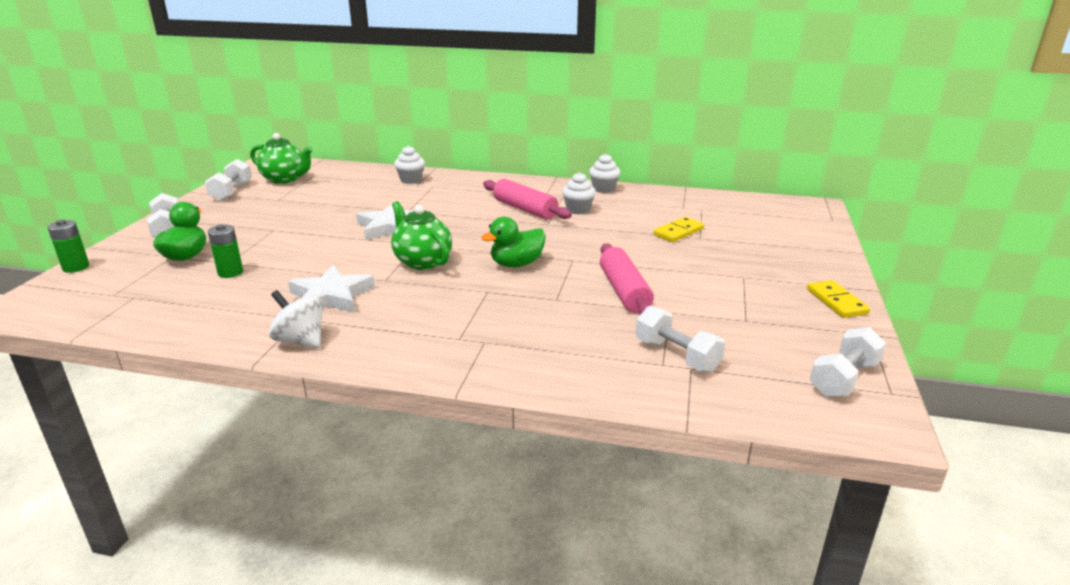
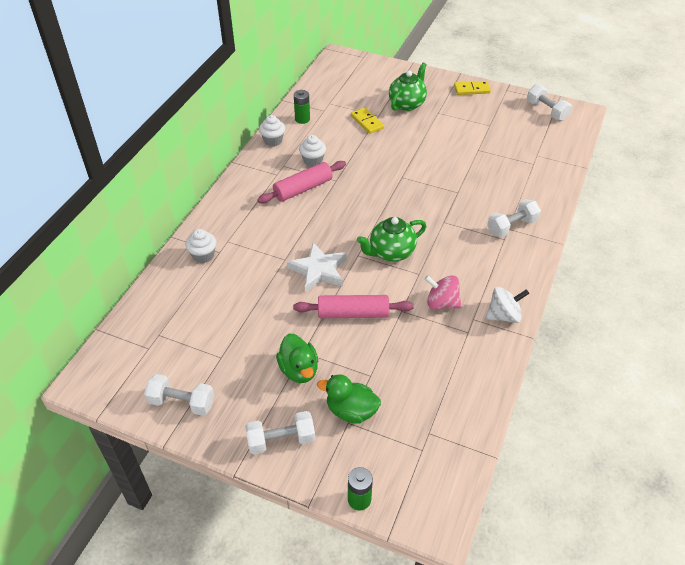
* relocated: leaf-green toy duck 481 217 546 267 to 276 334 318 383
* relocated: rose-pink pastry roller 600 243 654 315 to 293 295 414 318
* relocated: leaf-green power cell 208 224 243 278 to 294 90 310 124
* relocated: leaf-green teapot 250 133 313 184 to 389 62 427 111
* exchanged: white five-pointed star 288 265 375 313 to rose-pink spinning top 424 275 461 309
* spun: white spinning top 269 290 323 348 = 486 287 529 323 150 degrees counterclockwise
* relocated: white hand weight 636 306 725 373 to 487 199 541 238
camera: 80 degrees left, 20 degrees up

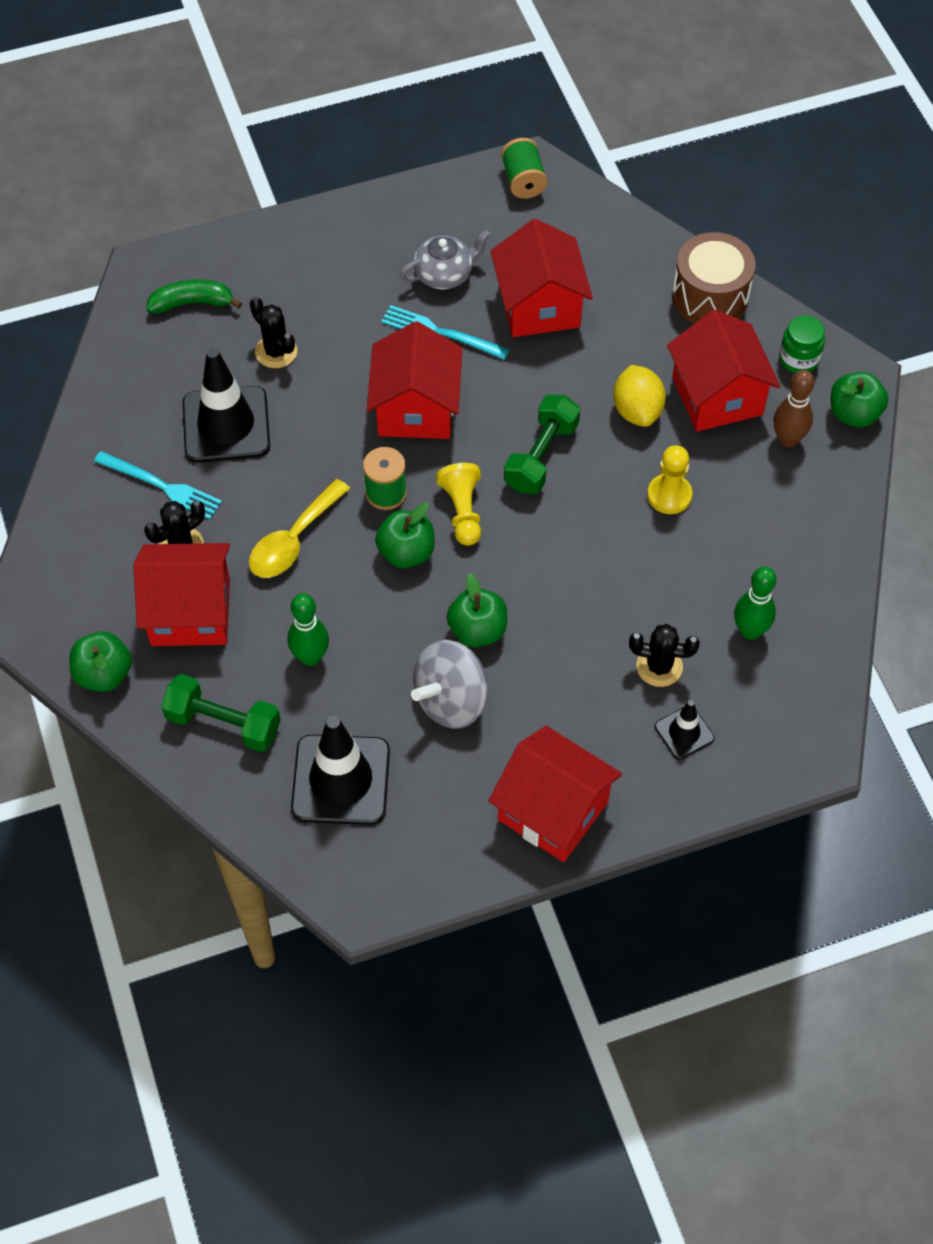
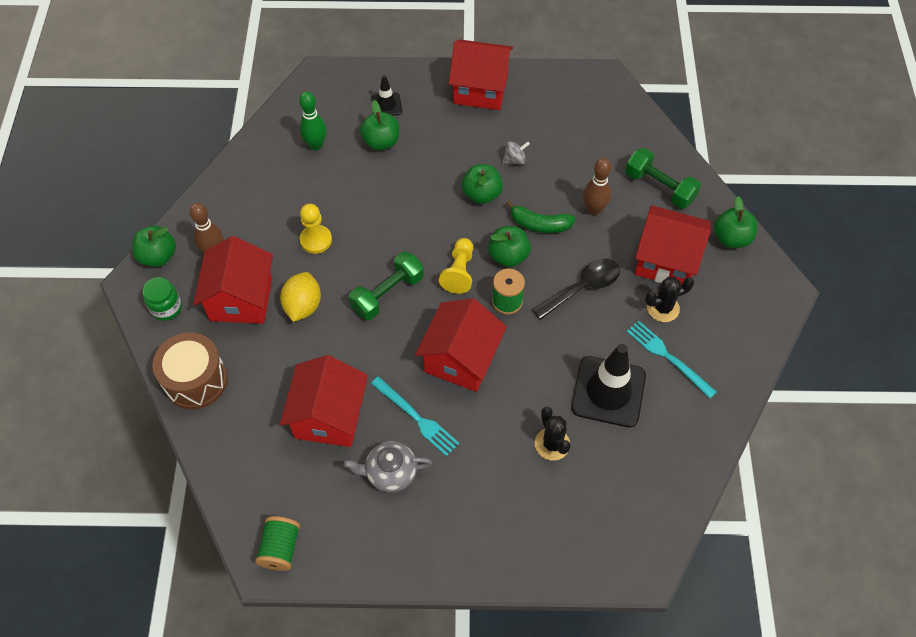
* exchanged: ebony saguaro cactus 629 624 700 687 to leaf-green apple 360 100 399 150
* spun: red cottage 488 726 622 862 = 449 40 513 110 45 degrees counterclockwise
* size: gray spinning top 411 640 488 729 = 502 141 530 164 x0.47
* relocated: leaf-green banana fruit 146 279 242 313 to 506 201 575 233
* colour: golden tablespoon 249 479 350 578 to ebony tablespoon 532 258 620 320
* colour: leaf-green bowling pin 288 593 329 666 to russet bowling pin 583 158 611 215
* missing: ebony road cone 291 716 390 825
camera: 160 degrees left, 0 degrees up

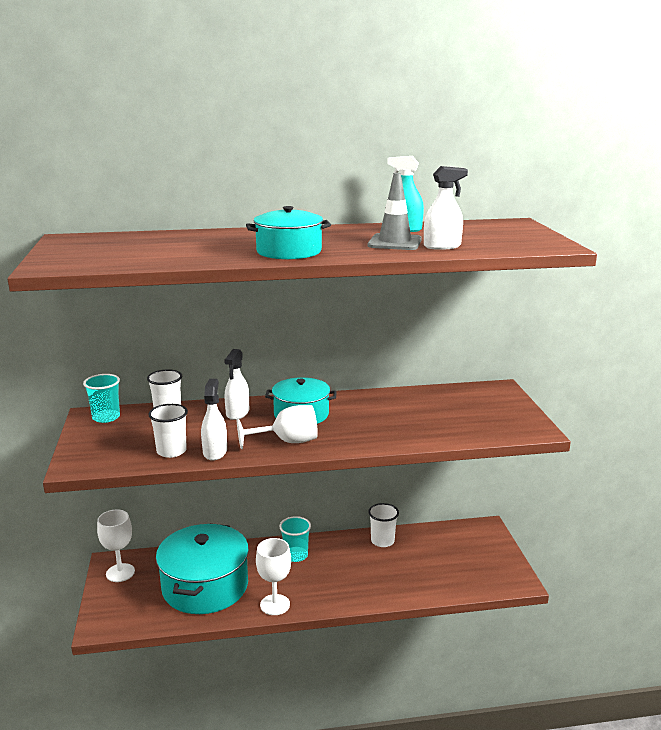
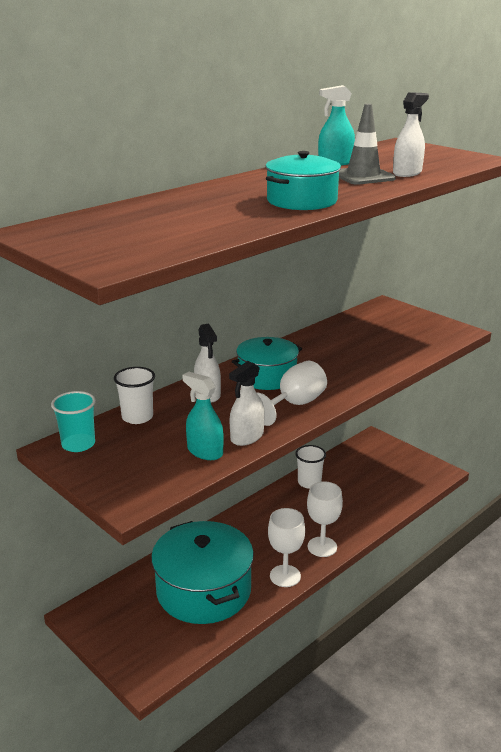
* exchanged: white beaker 148 404 188 458 to aqua sprayer 182 372 224 460
* spun: white sprayer 201 379 227 461 = 229 361 265 446 105 degrees counterclockwise
* relocated: white wine glass 97 509 135 582 to 307 481 343 557
* missing: aqua beaker 279 516 311 562
camera: 35 degrees left, 5 degrees up

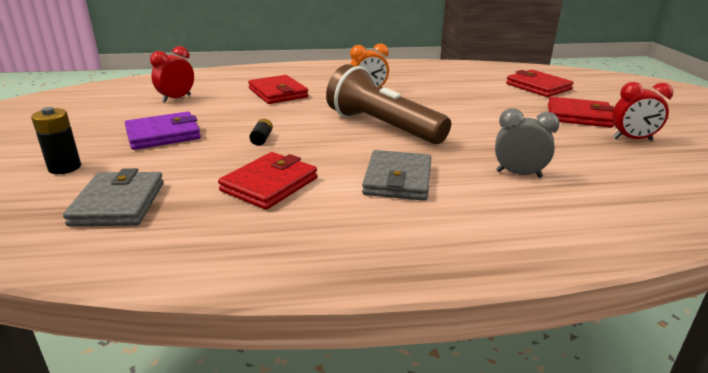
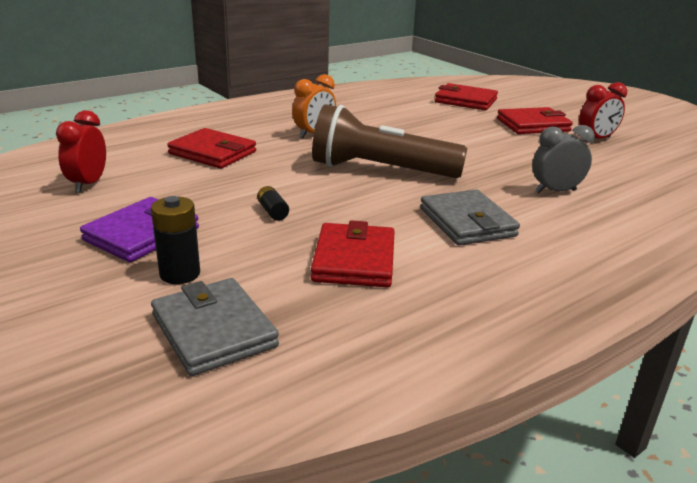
* relocated: ebony power cell 31 107 81 174 to 151 196 200 284
camera: 30 degrees left, 0 degrees up

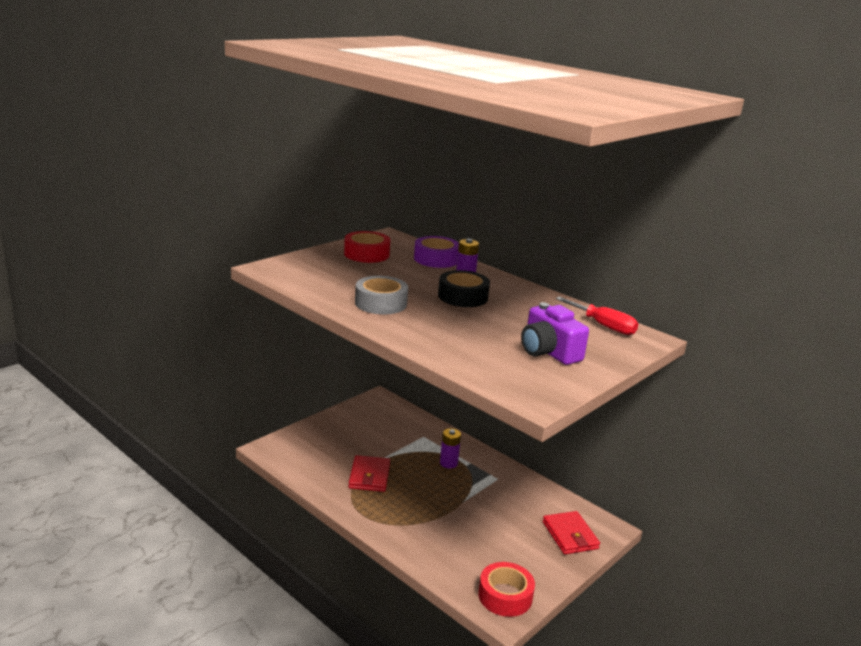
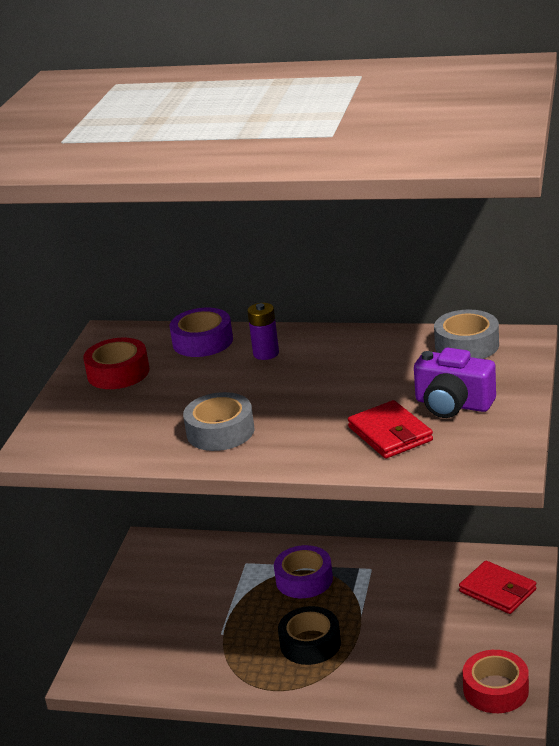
* exchanged: violet power cell 440 428 461 468 to violet sticky tape 274 545 333 598
* relocated: ebony sticky tape 438 270 490 307 to 278 606 341 665
* relocated: red billfold 348 455 390 492 to 348 400 433 458
* exchanged: red hand screwdriver 556 297 638 335 to gray sticky tape 434 309 499 359
camera: 25 degrees left, 5 degrees up

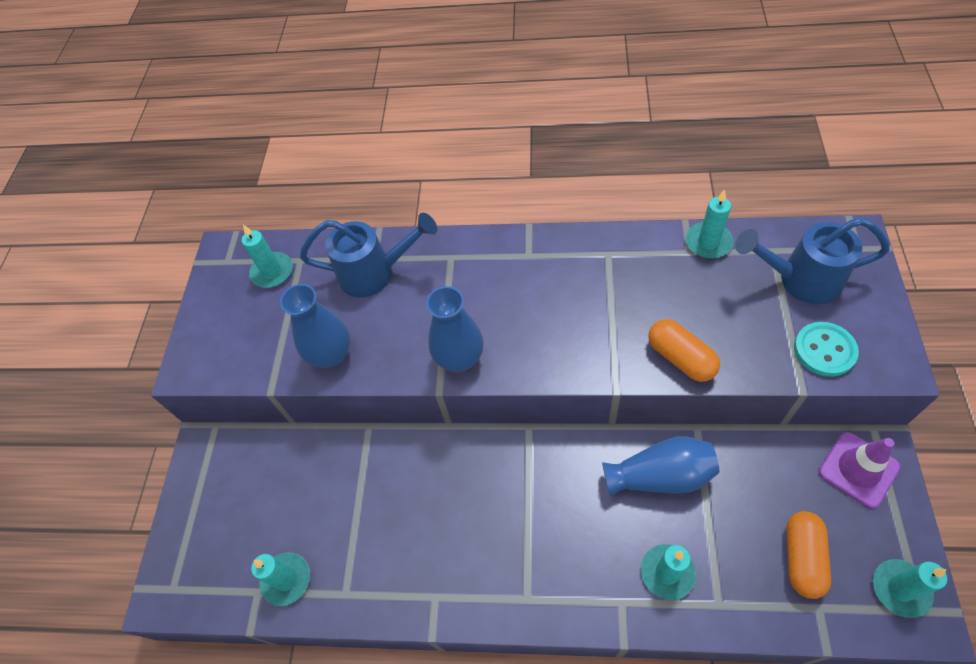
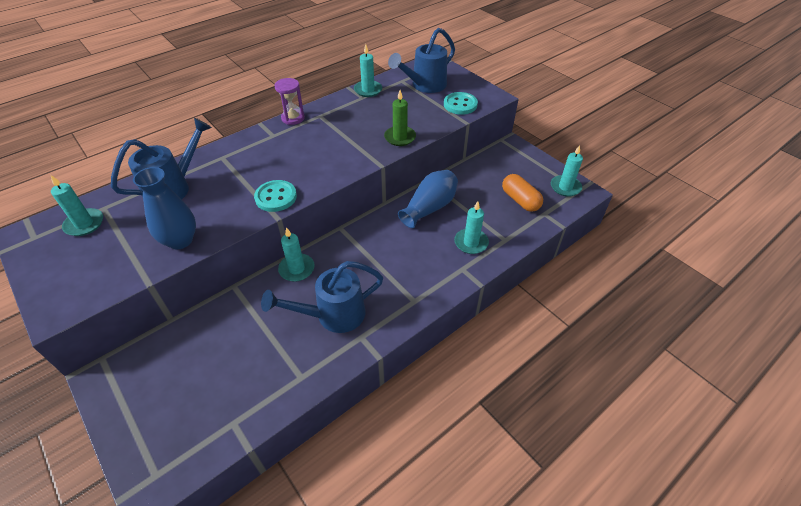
* exchanged: blue flower vase 426 286 484 372 to aqua sewing button 254 180 297 212
* appeared: blue watering can 261 261 383 333
* appeared: violet sandglass 274 78 305 125
* relocated: aqua wax candle 251 552 310 606 to 278 227 315 281
* exchanged: bright orange capsule 648 319 720 382 to leaf-green wax candle 384 90 416 146
* missing: violet road cone 819 432 901 508
camera: 50 degrees left, 10 degrees down

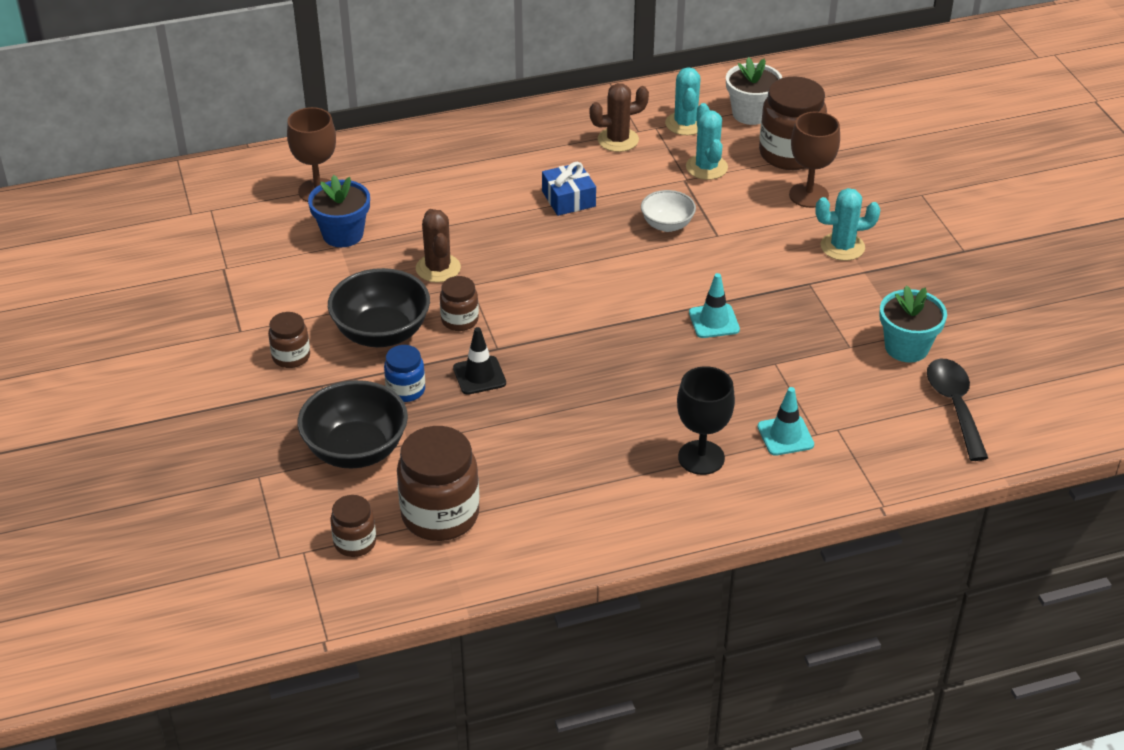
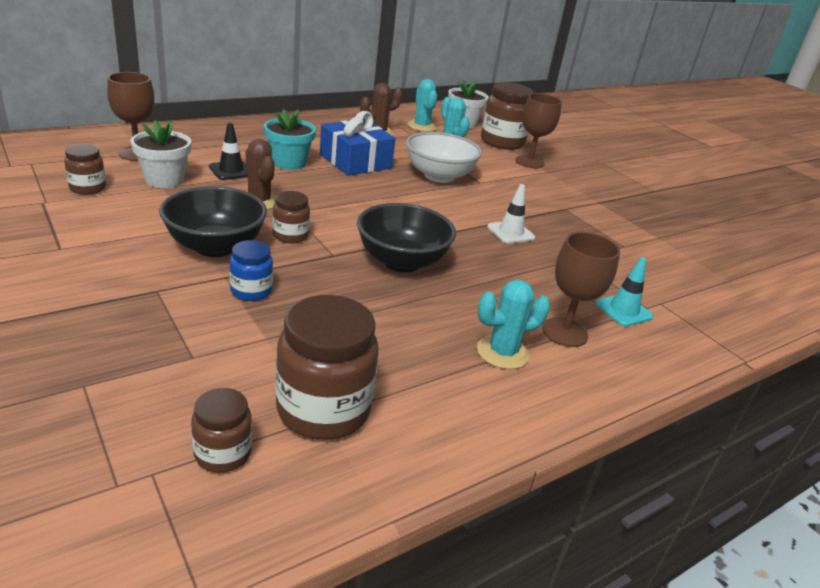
* relocated: russet jar 268 312 310 368 to 64 144 106 194
* colour: blue potted plant 308 175 370 247 to white potted plant 131 120 192 188
* relocated: ebony road cone 453 327 506 395 to 209 123 248 180
* relocated: aqua potted plant 880 286 947 363 to 264 109 316 170
* size: blue gift 542 162 596 216 = 320 111 396 176 x1.56
* relocated: ebony deep dish 298 380 408 469 to 357 203 456 272
* size: white deep dish 641 190 696 232 = 406 132 482 183 x1.72
* relocated: aqua saguaro cactus 815 188 881 261 to 477 280 551 369
* colour: aqua road cone 689 273 740 338 to white road cone 487 184 535 244
* colour: ebony wine glass 677 366 735 475 to russet wine glass 542 232 620 347
* missing: ebony tablespoon 927 358 988 461
camera: 20 degrees left, 10 degrees down

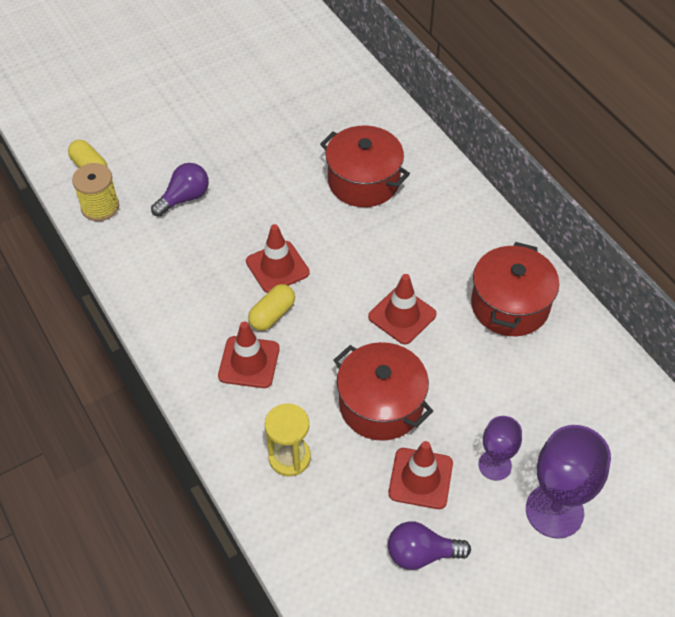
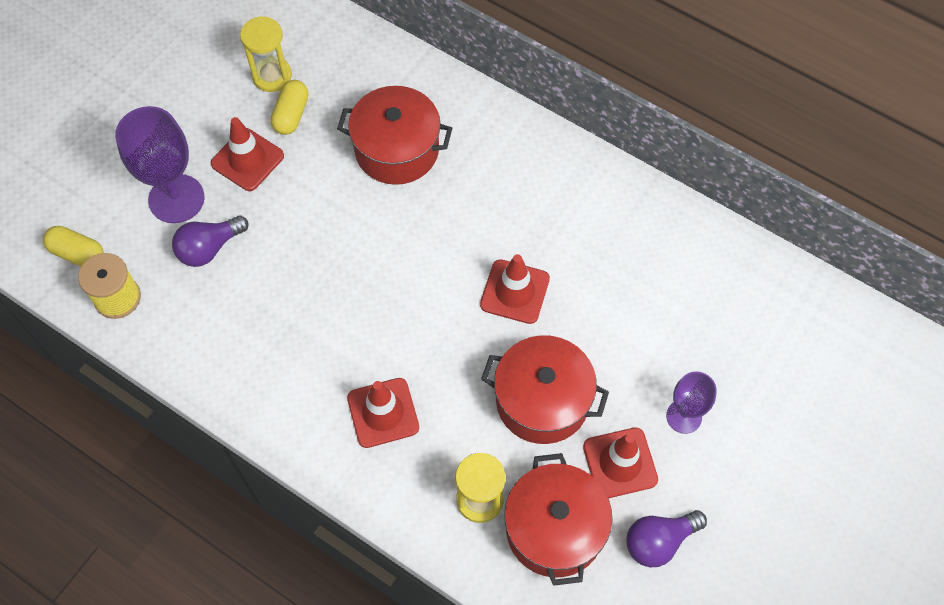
* relocated: violet wine glass 526 425 611 538 to 115 106 204 223
* spun: violet bulb 151 163 209 217 = 172 215 249 267 150 degrees counterclockwise
* relocated: red road cone 246 224 310 293 to 211 117 284 191
* appeared: golden sandglass 240 16 292 92
* relocated: golden capsule 248 284 295 331 to 271 80 309 135
* relocated: red pot 471 242 559 336 to 504 453 612 586
camera: 25 degrees left, 10 degrees up

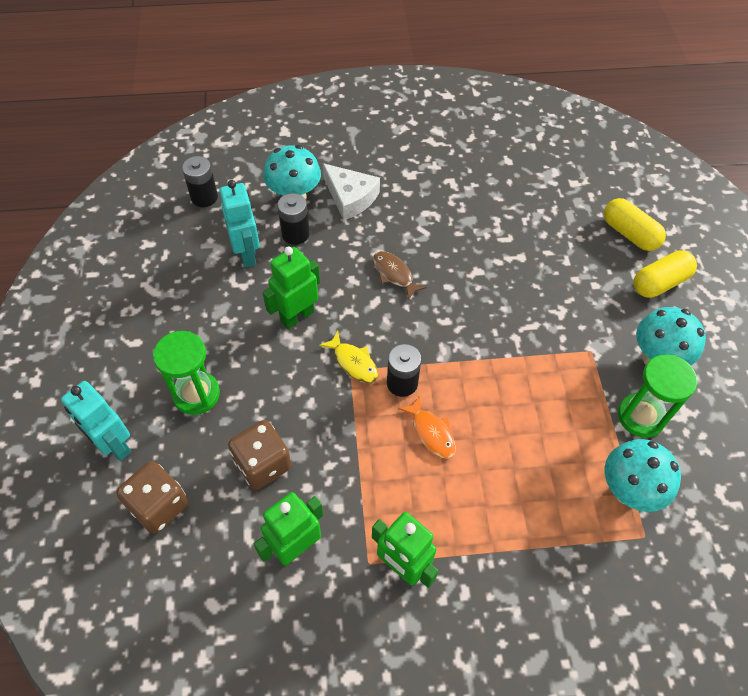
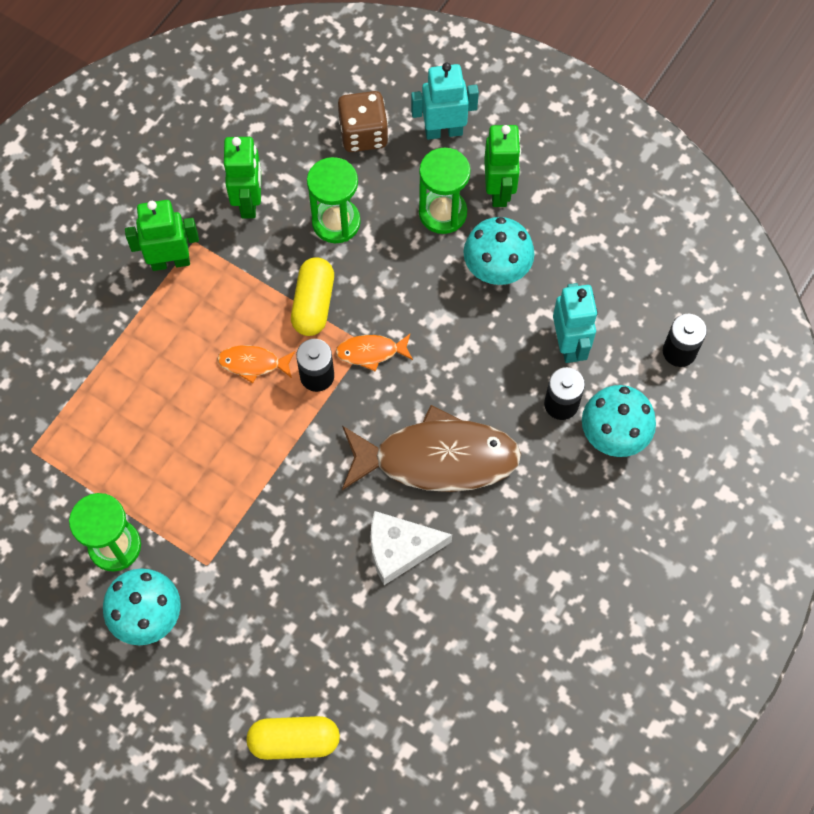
* relocated: golden capsule 634 250 697 298 to 291 257 334 336
* exchanged: russet game die 228 420 291 490 to leaf-green sandglass 307 157 361 243
* colour: golden fish figure 319 331 378 383 to bright orange fish figure 335 334 413 372
* size: russet fish figure 373 251 427 300 = 342 405 521 492 x2.27
* relocated: white piece of cheese 323 163 380 220 to 370 511 452 585
* relocated: aqua fungus 605 439 681 512 to 463 217 535 285
* relocated: leaf-green robot 263 246 320 329 to 484 125 521 207
* spun: aqua robot 219 180 260 267 = 553 283 598 363 120 degrees counterclockwise
camera: 130 degrees right, 10 degrees up

